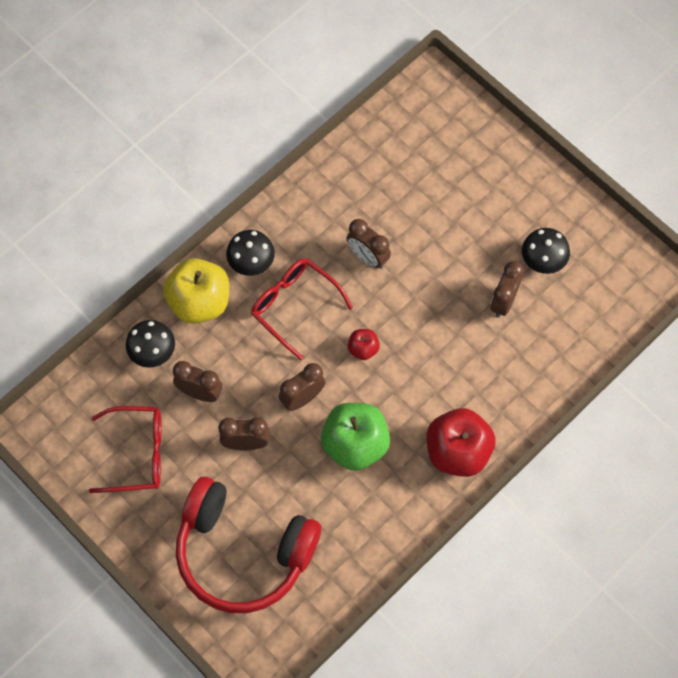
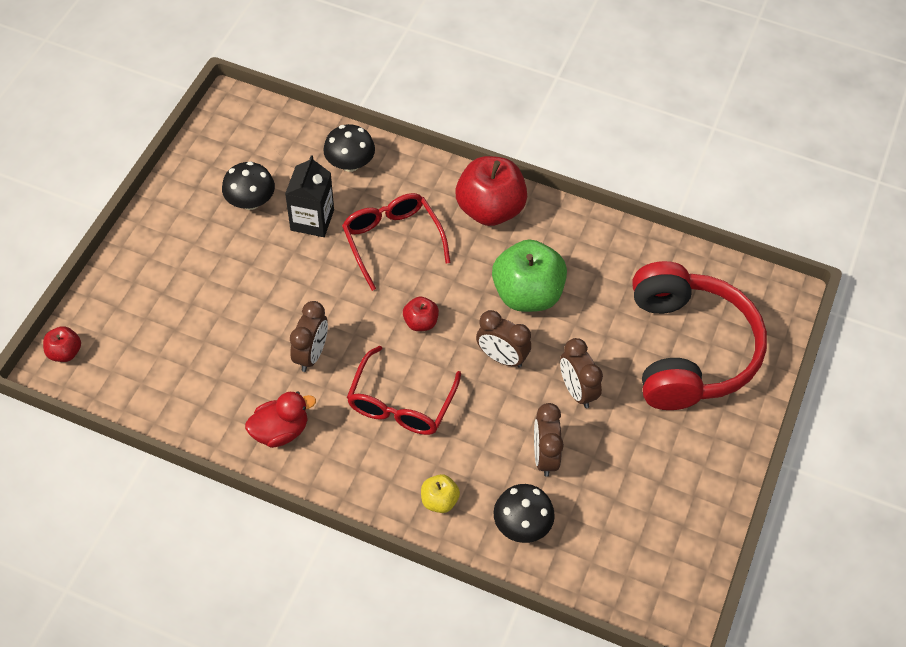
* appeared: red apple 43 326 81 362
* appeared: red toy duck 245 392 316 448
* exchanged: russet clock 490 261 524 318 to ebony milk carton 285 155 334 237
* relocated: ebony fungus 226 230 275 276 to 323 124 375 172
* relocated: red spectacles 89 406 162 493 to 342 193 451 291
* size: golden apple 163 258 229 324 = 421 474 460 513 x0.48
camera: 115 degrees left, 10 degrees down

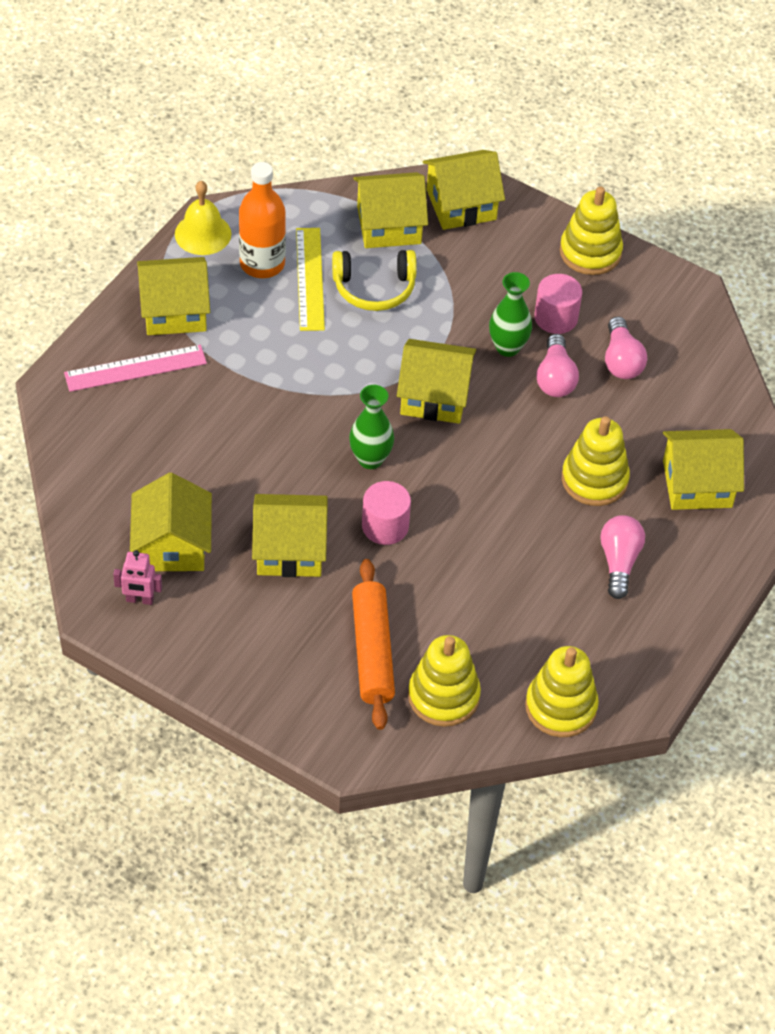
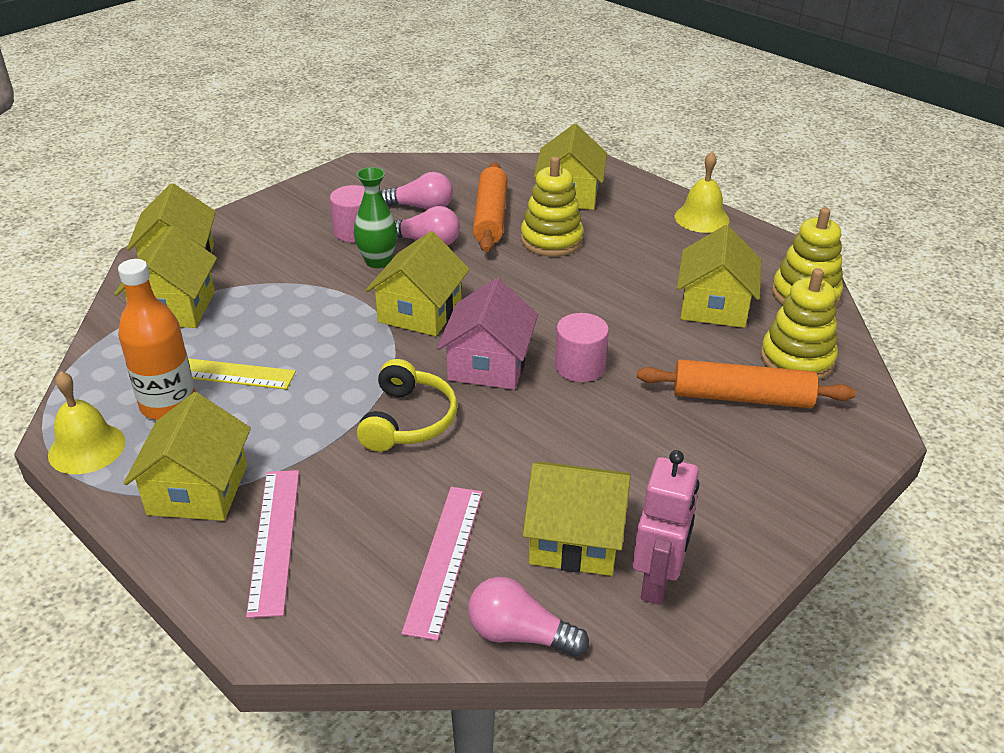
* relocated: golden headset 332 250 417 311 to 357 359 458 452
* appeared: rose-pink straightedge 401 487 483 641
* exchanged: leaf-green flower vase 349 385 394 469 to rose-pink cottage 437 278 538 390
* relocated: rose-pink bulb 600 515 645 599 to 468 577 589 657
* appeared: bright orange pastry roller 473 162 507 252
* size: rose-pink robot 113 550 162 605 = 633 450 699 605 x1.60
* appeared: golden hand bell 674 152 730 233
* relocated: golden cottage 252 494 327 577 to 677 225 761 328
* missing: golden stacking toy 560 187 623 275
camera: 75 degrees left, 15 degrees down

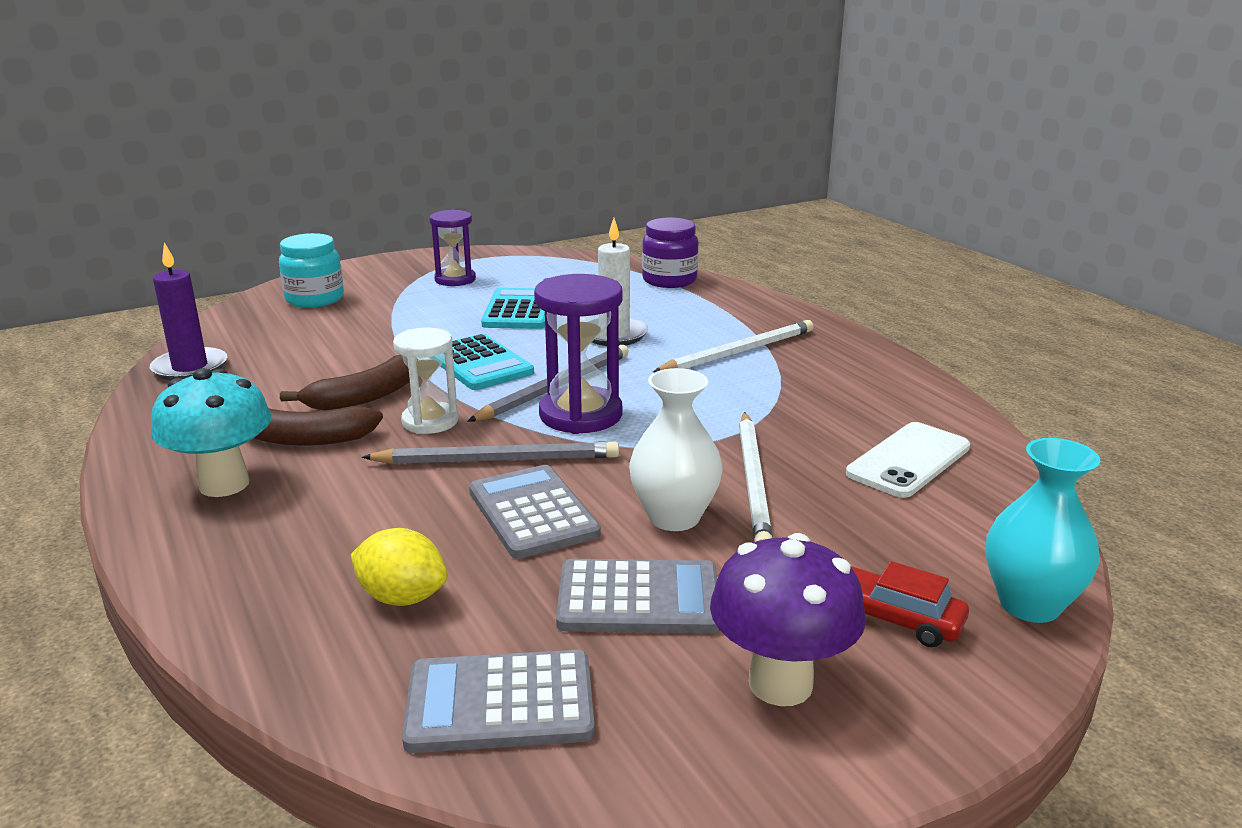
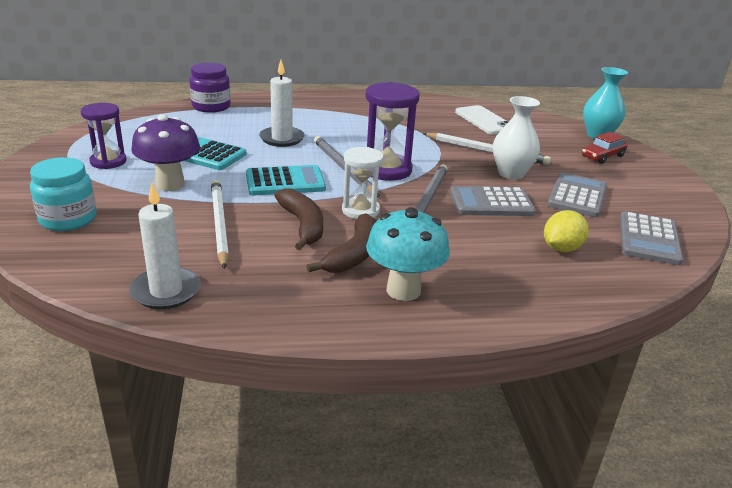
* colour: violet wax candle 150 242 227 381 to white wax candle 129 182 201 309
* relocated: violet fungus 710 533 866 706 to 131 114 200 191
* relocated: white pencil 653 320 814 372 to 211 180 229 269
camera: 70 degrees left, 5 degrees up

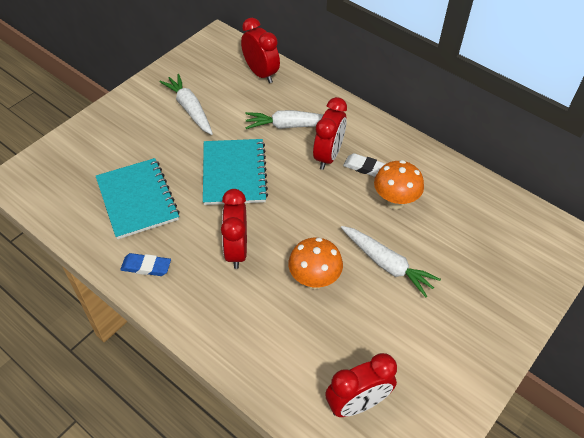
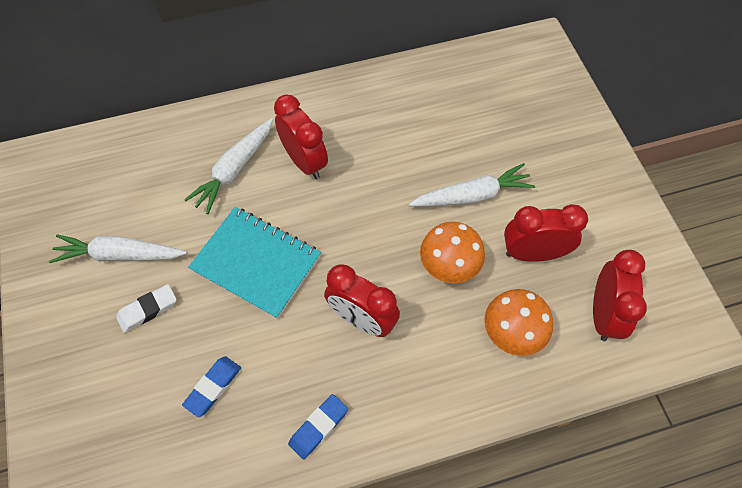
* relocated: white eraser 343 153 385 177 to 116 284 177 333
* exchanged: aqua notebook 96 158 180 239 to blue eraser 182 356 241 417
* relocated: bright orange fungus 374 160 424 209 to 484 289 553 356
* relocated: red clock 241 18 280 83 to 504 204 588 262
camera: 55 degrees left, 10 degrees up

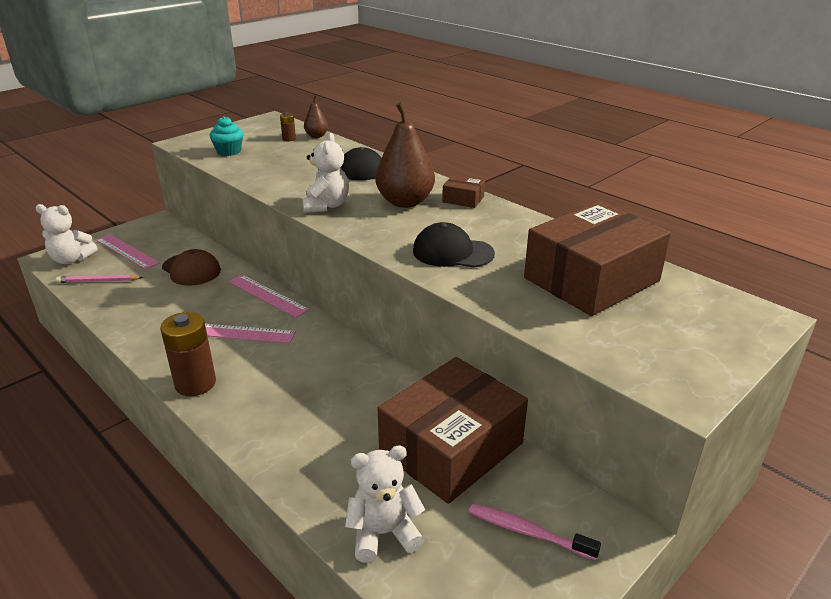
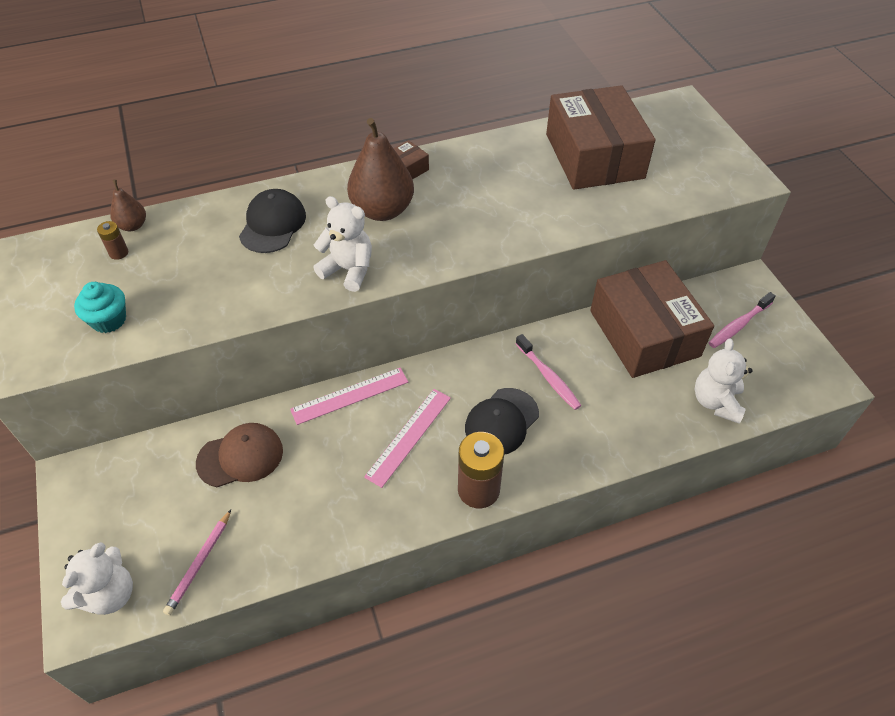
* relocated: ebony peaked cap 413 222 495 268 to 465 388 539 455
* appeared: rose-pink toothbrush 515 334 581 410
* missing: rose-pink straightedge 96 234 160 269
camera: 65 degrees left, 20 degrees up

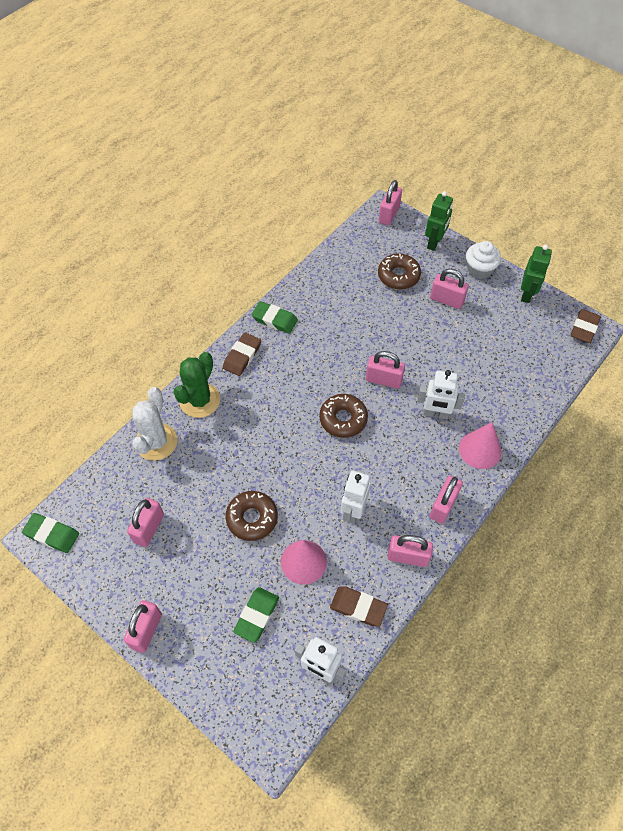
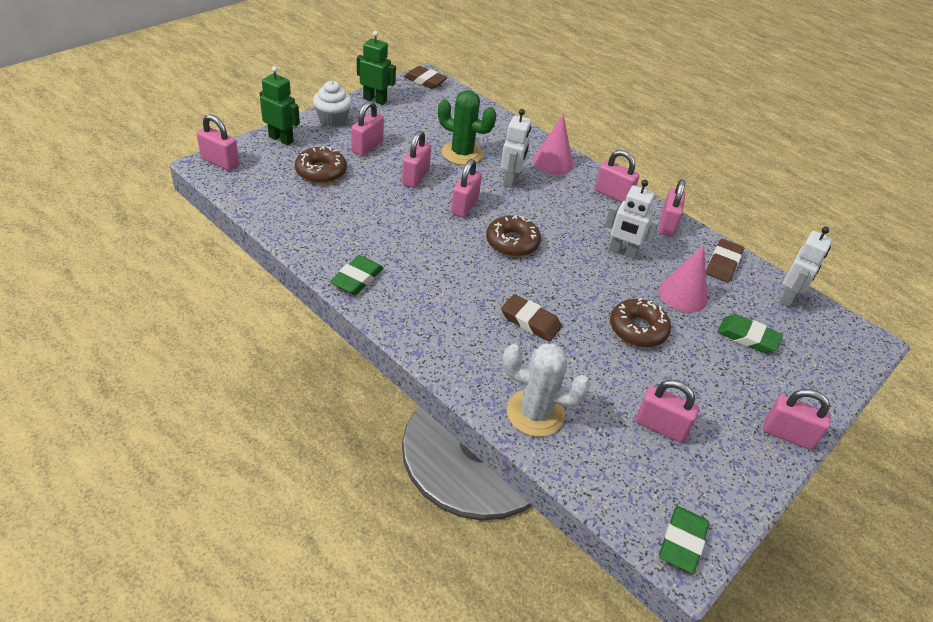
* appeared: rose-pink small lock 402 131 431 188
* relocated: leaf-green saguaro cactus 174 352 220 418 to 438 90 496 165
* relocated: russet eraser 223 332 261 376 to 501 294 562 342
camera: 90 degrees left, 15 degrees down

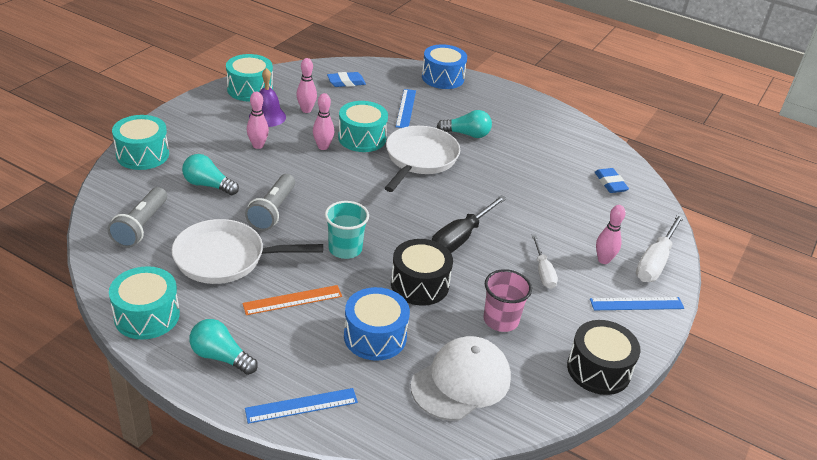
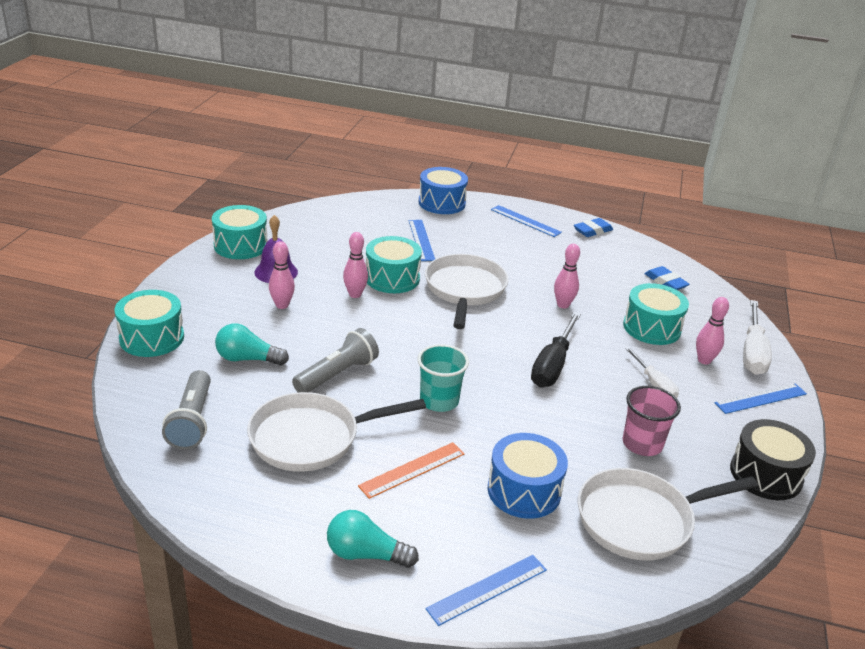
* spun: gray pocket torch 245 174 295 231 = 292 328 379 392 135 degrees counterclockwise
* appeared: blue straightedge 491 205 562 237
* relocated: rose-pink bowling pin 296 58 317 113 to 554 244 580 308
* relocated: blue eraser 327 72 366 87 to 574 218 613 237
* exchanged: white peaked cap 411 336 511 421 to white pan 578 468 758 560
* relocated: aqua drum 109 266 180 340 to 623 283 689 345
* missing: ebony drum 391 239 453 306
* missing: aqua bulb 437 110 492 138
camera: 15 degrees left, 5 degrees down

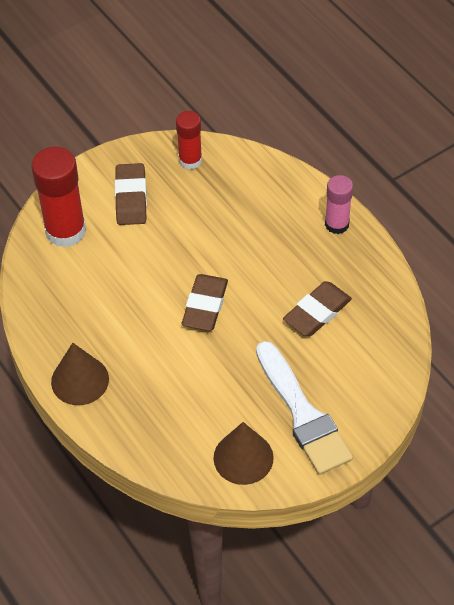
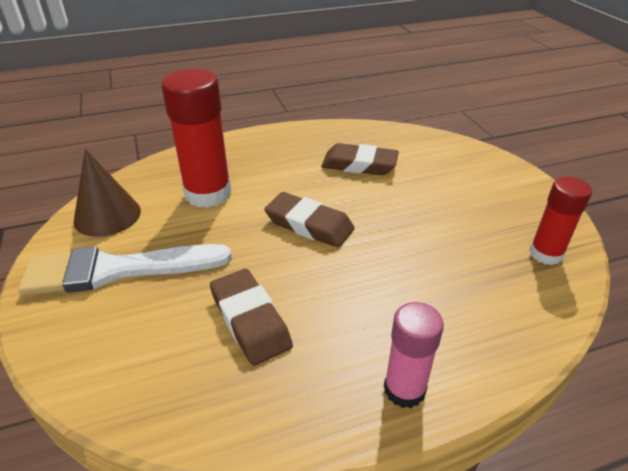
* relocated: red glue stick 31 147 86 247 to 161 69 232 208
* relocated: russet eraser 115 163 147 225 to 321 143 399 175
* missing: russet solid cone 51 343 109 405
camera: 105 degrees right, 15 degrees down

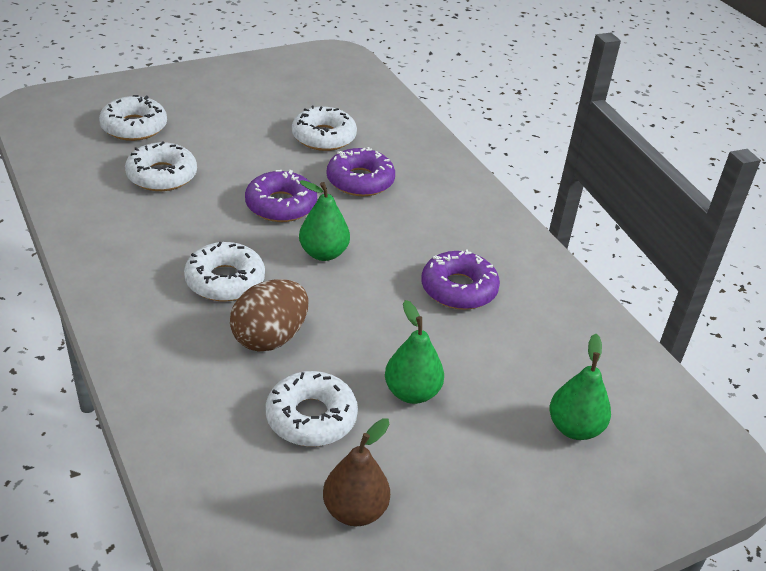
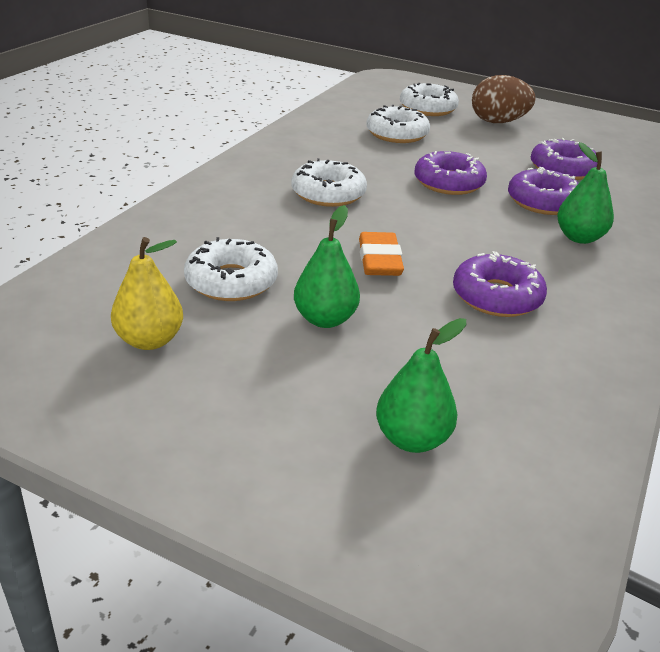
* colour: russet toy pear 323 418 390 526 to golden toy pear 111 237 183 350
* appeared: bright orange eraser 359 232 404 276
* relocated: russet toy egg 230 279 308 352 to 472 75 535 123
* colour: white doughnut 292 106 357 151 to violet doughnut 531 138 597 180
* relocated: leaf-green toy pear 299 180 350 261 to 557 142 614 244
camera: 55 degrees right, 5 degrees down

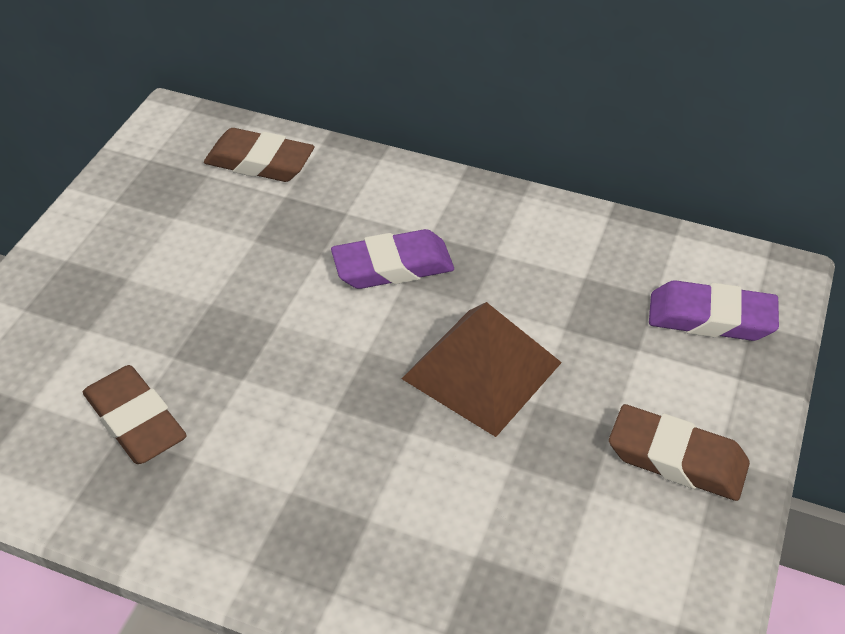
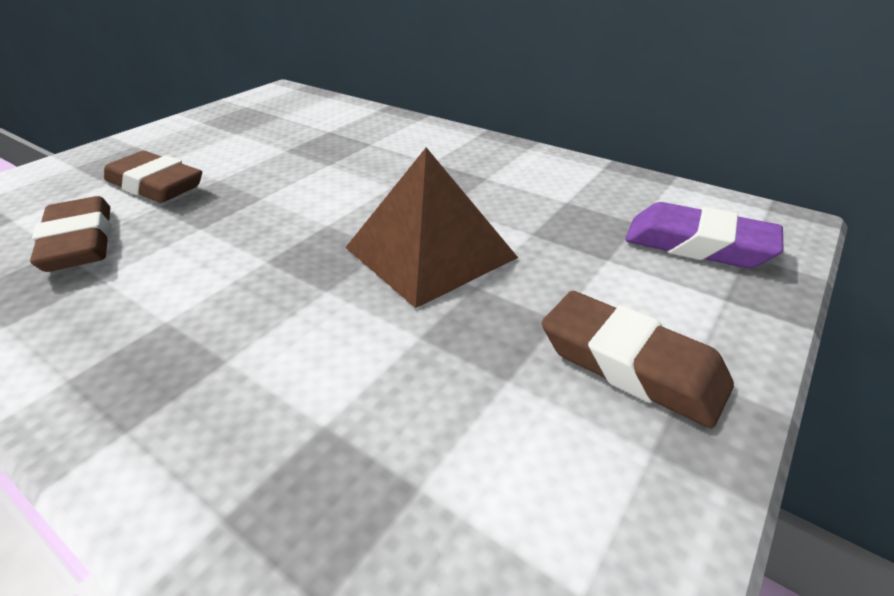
* relocated: russet eraser 204 128 314 182 to 104 151 202 203
* missing: violet eraser 331 229 454 289
camera: 15 degrees right, 10 degrees down

